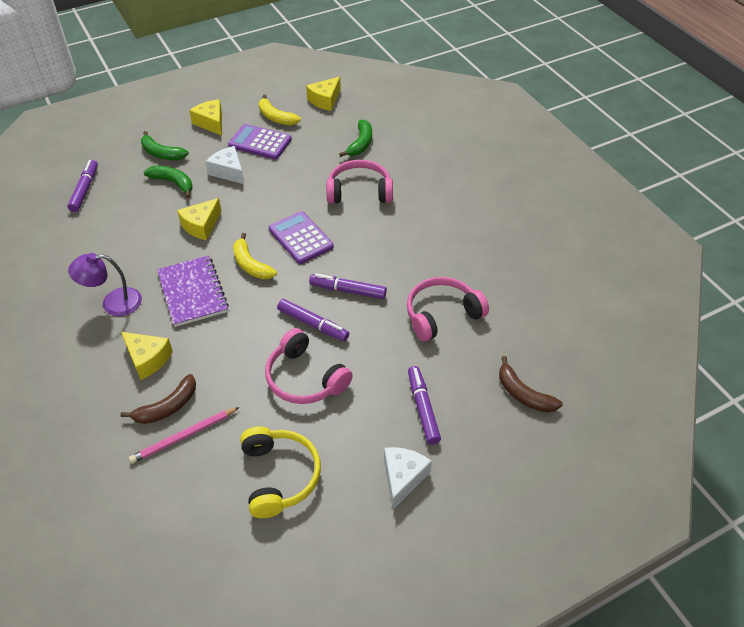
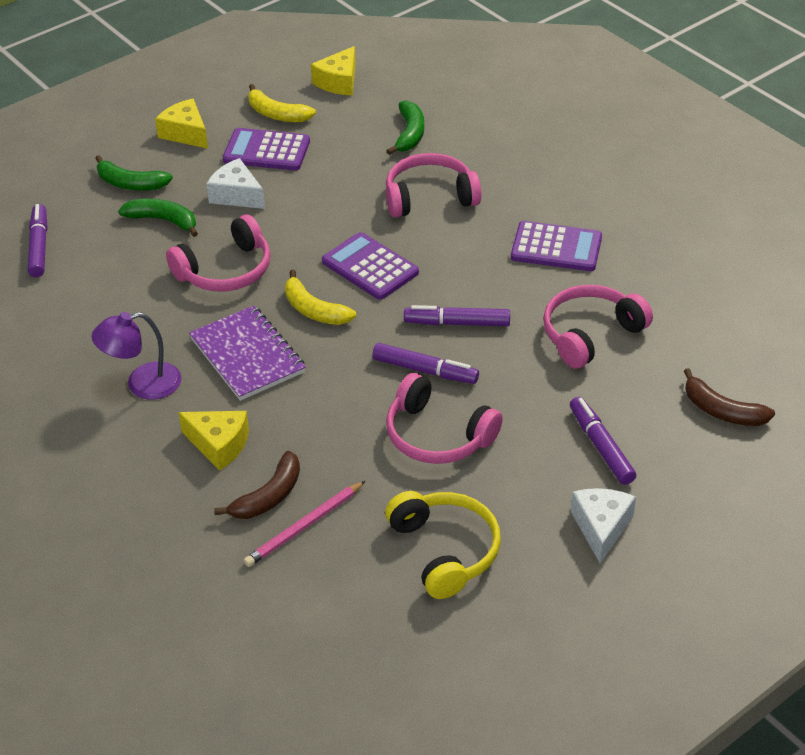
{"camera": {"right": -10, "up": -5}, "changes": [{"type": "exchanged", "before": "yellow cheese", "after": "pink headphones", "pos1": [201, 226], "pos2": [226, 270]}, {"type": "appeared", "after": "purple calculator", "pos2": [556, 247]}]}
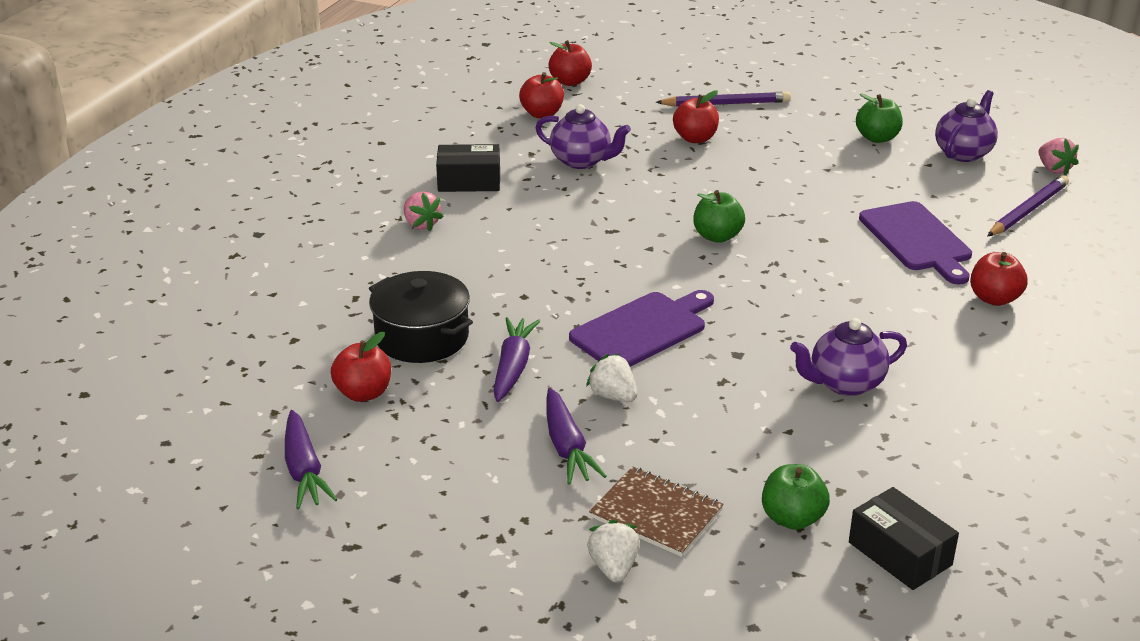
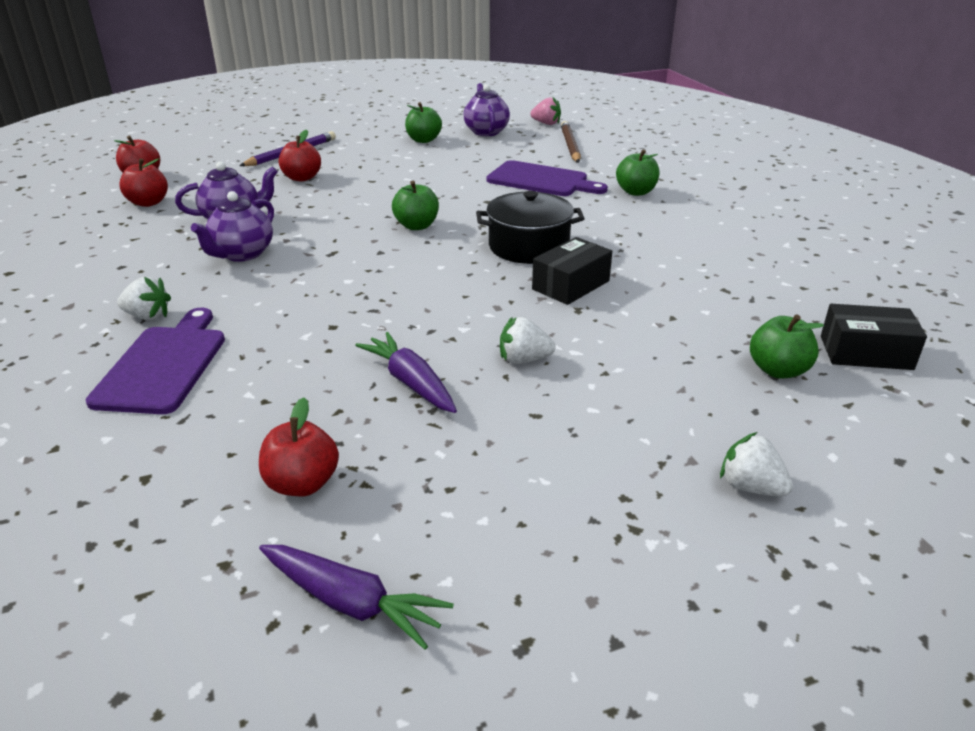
{"camera": {"right": -45, "up": 0}, "changes": [{"type": "relocated", "before": "black box", "pos1": [469, 181], "pos2": [571, 285]}, {"type": "colour", "before": "purple pencil", "after": "brown pencil", "pos1": [1028, 210], "pos2": [570, 145]}, {"type": "colour", "before": "pink strawberry", "after": "white strawberry", "pos1": [421, 224], "pos2": [148, 316]}, {"type": "colour", "before": "red apple", "after": "green apple", "pos1": [994, 298], "pos2": [636, 192]}, {"type": "relocated", "before": "black pot", "pos1": [422, 337], "pos2": [528, 247]}, {"type": "relocated", "before": "purple cutting board", "pos1": [642, 330], "pos2": [163, 365]}, {"type": "relocated", "before": "purple teapot", "pos1": [845, 383], "pos2": [242, 254]}, {"type": "missing", "before": "purple carrot", "pos1": [567, 447]}, {"type": "missing", "before": "brown notebook", "pos1": [656, 514]}]}
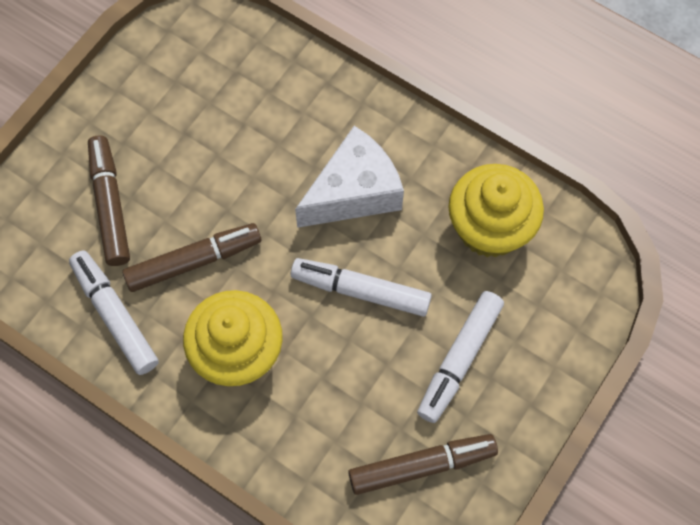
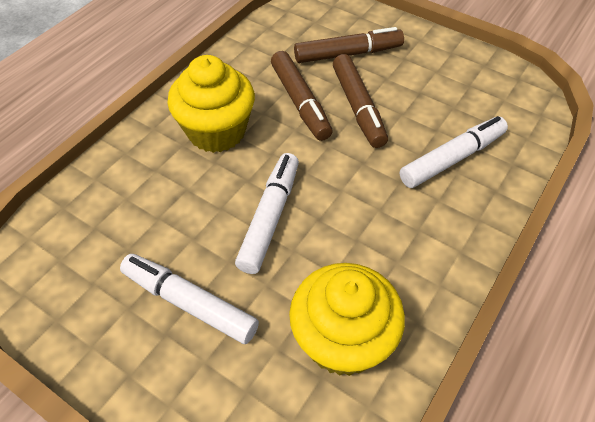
{"camera": {"right": 90, "up": -15}, "changes": [{"type": "missing", "before": "white cheese", "pos1": [354, 192]}, {"type": "relocated", "before": "white marker", "pos1": [115, 316], "pos2": [451, 158]}, {"type": "relocated", "before": "brown marker", "pos1": [421, 465], "pos2": [358, 107]}]}
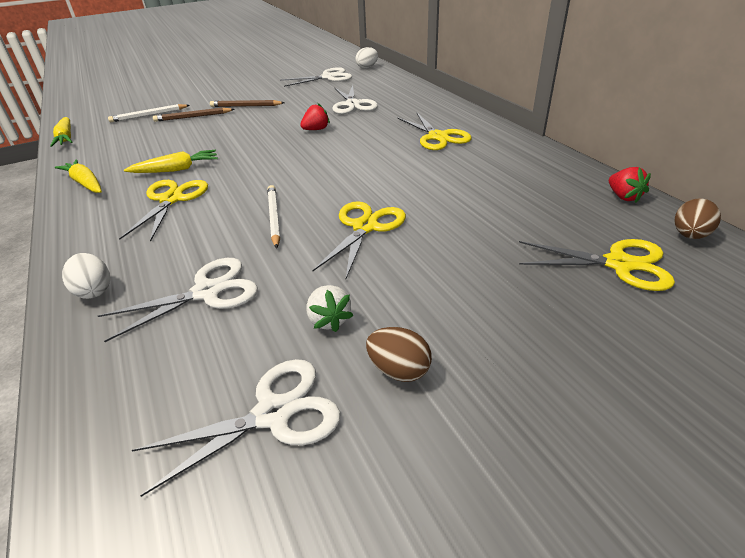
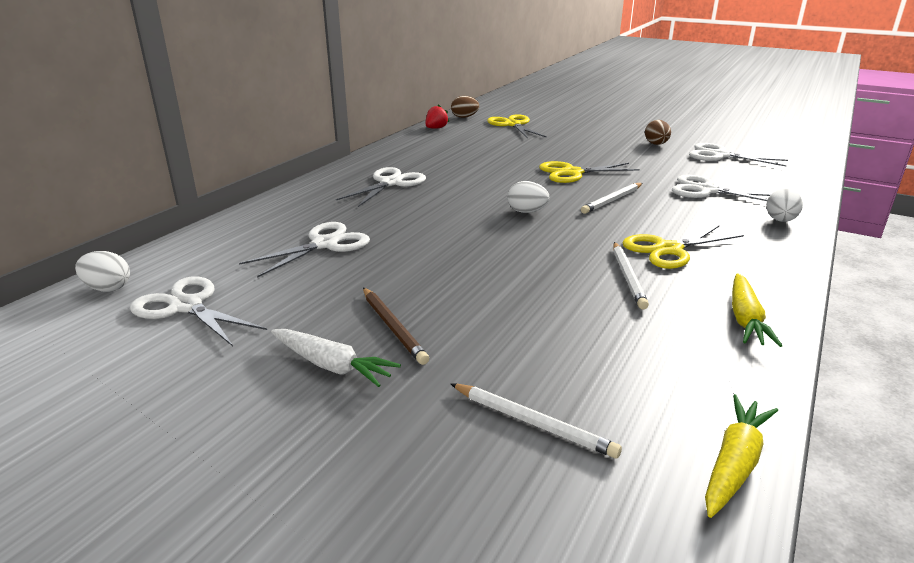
{"camera": {"right": -125, "up": -10}, "changes": [{"type": "missing", "before": "red strawberry", "pos1": [316, 129]}, {"type": "missing", "before": "brown pencil", "pos1": [193, 117]}, {"type": "colour", "before": "yellow scissors", "after": "white scissors", "pos1": [438, 137], "pos2": [390, 183]}, {"type": "exchanged", "before": "yellow carrot", "after": "white pencil", "pos1": [176, 169], "pos2": [628, 277]}, {"type": "missing", "before": "white strawberry", "pos1": [329, 320]}, {"type": "appeared", "after": "white egg", "pos2": [526, 212]}, {"type": "appeared", "after": "white carrot", "pos2": [332, 366]}]}
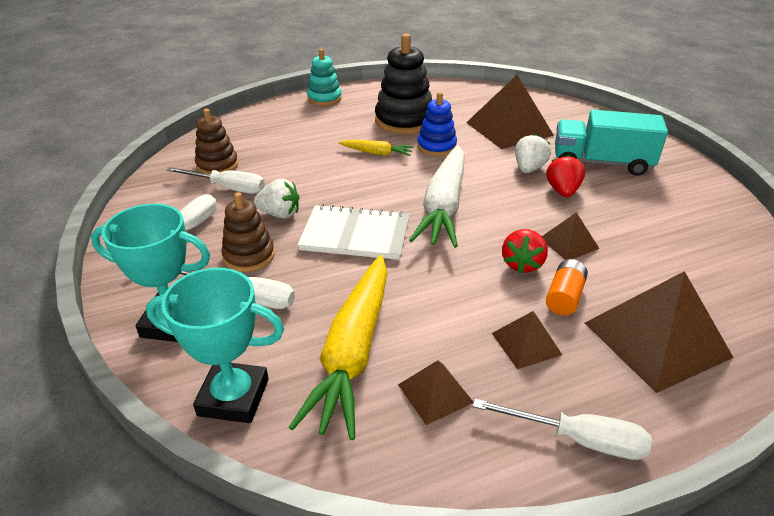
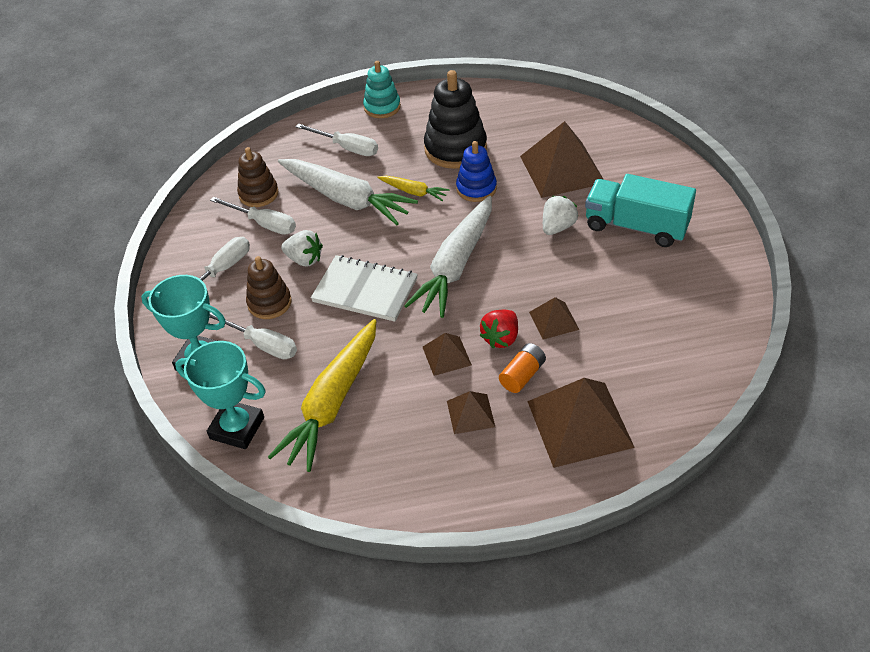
{"camera": {"right": 15, "up": 10}, "changes": [{"type": "missing", "before": "red strawberry", "pos1": [562, 191]}, {"type": "relocated", "before": "brown pyramid", "pos1": [435, 393], "pos2": [446, 356]}, {"type": "relocated", "before": "white screwdriver", "pos1": [578, 439], "pos2": [347, 148]}, {"type": "appeared", "after": "white carrot", "pos2": [346, 199]}]}
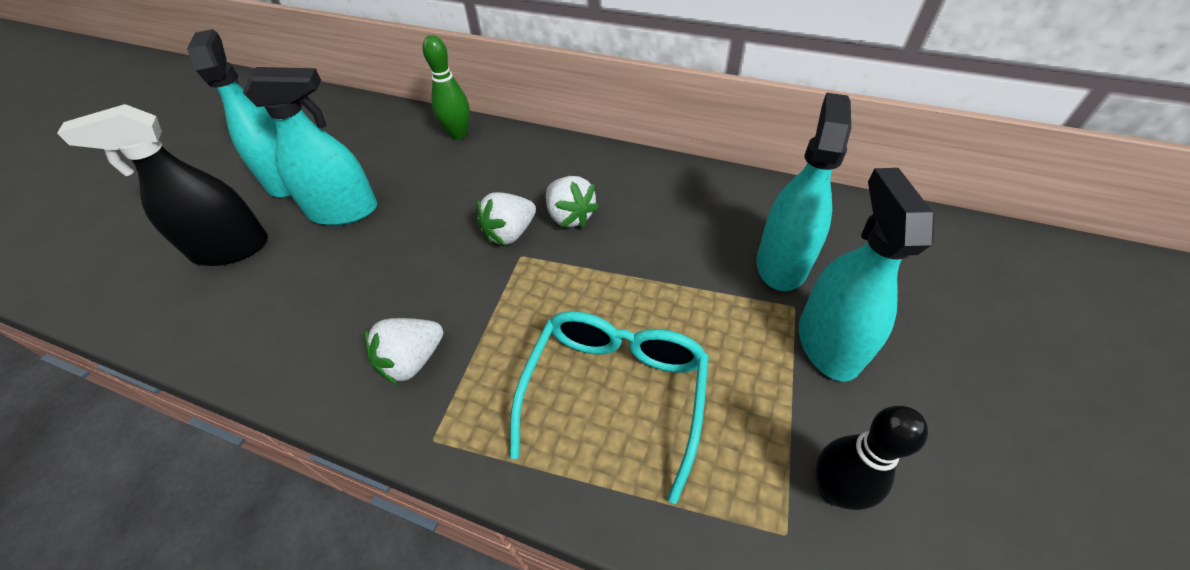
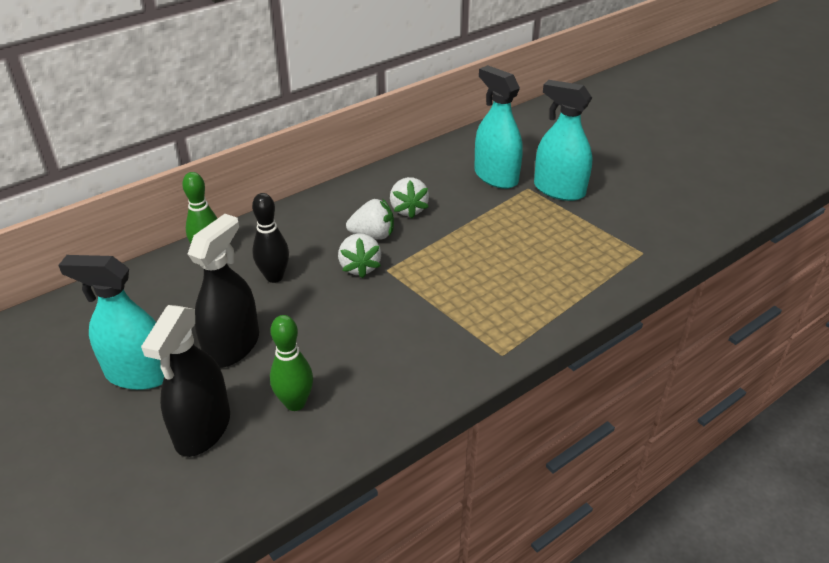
{"camera": {"right": -60, "up": -10}, "changes": [{"type": "colour", "before": "turquoise spray bottle", "after": "black spray bottle", "pos1": [343, 211], "pos2": [232, 346]}, {"type": "missing", "before": "turquoise glasses", "pos1": [615, 394]}, {"type": "relocated", "before": "white strawberry", "pos1": [412, 361], "pos2": [408, 209]}, {"type": "relocated", "before": "black bowling pin", "pos1": [833, 490], "pos2": [274, 277]}, {"type": "appeared", "after": "green bowling pin", "pos2": [295, 403]}]}
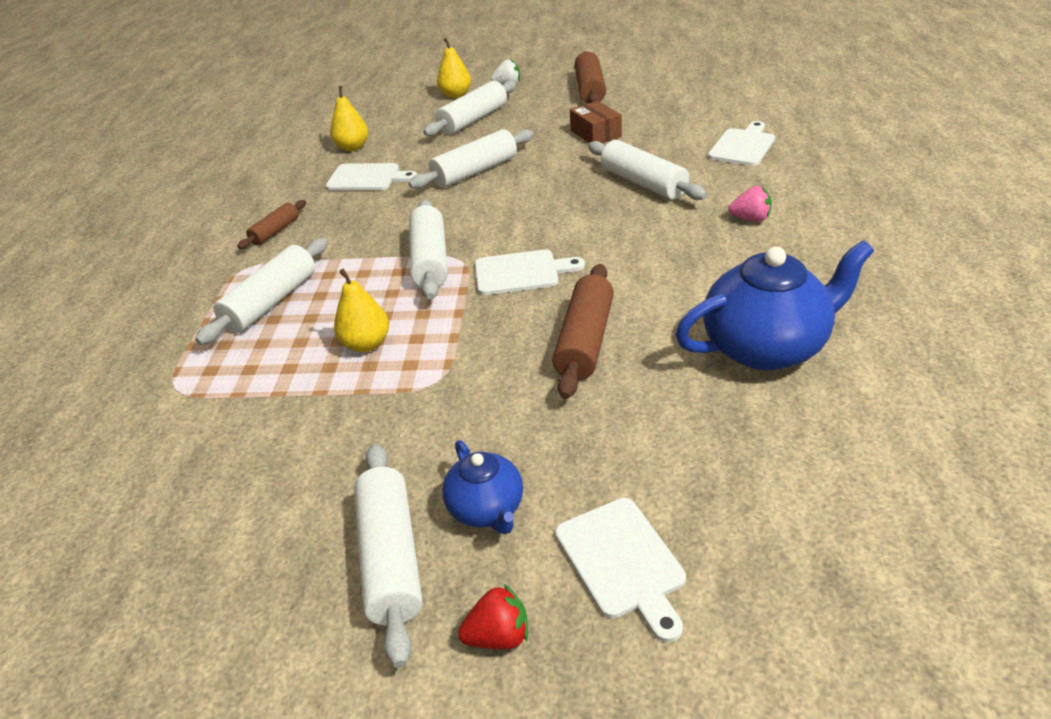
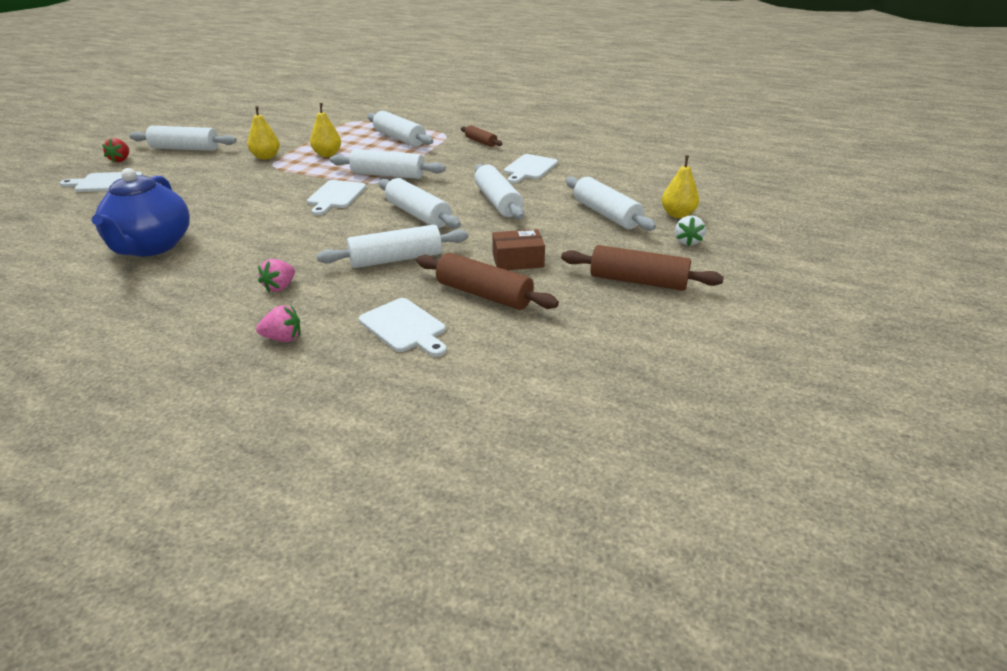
{"camera": {"right": 105, "up": -5}, "changes": [{"type": "relocated", "before": "yellow pear", "pos1": [353, 147], "pos2": [266, 157]}, {"type": "relocated", "before": "brown rolling pin", "pos1": [585, 341], "pos2": [484, 294]}, {"type": "missing", "before": "blue teapot", "pos1": [487, 509]}, {"type": "appeared", "after": "white rolling pin", "pos2": [418, 214]}, {"type": "appeared", "after": "pink strawberry", "pos2": [283, 338]}]}
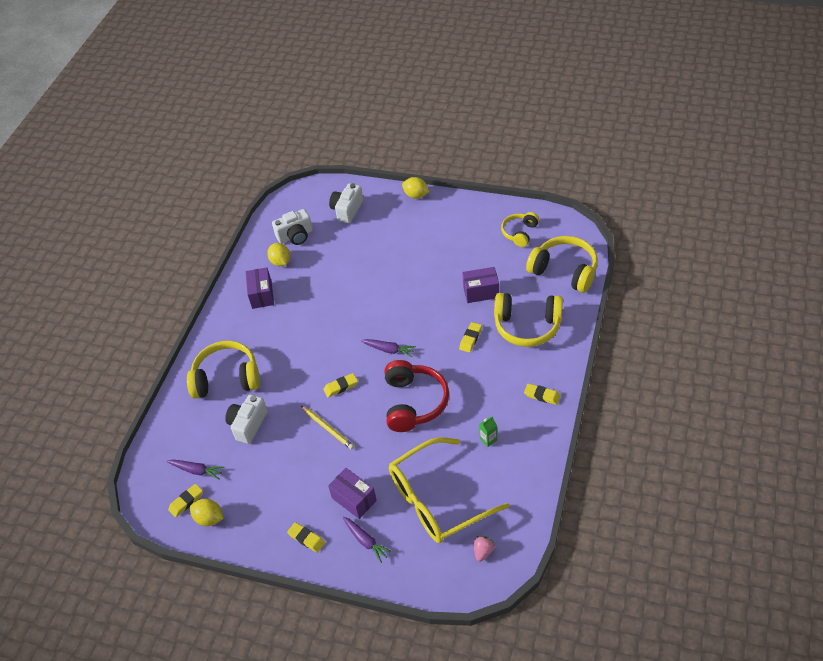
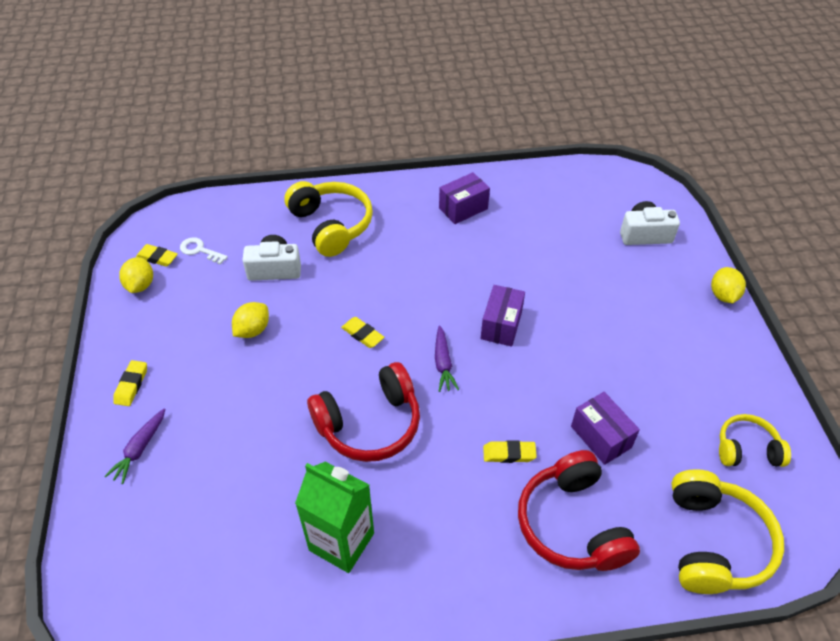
{"camera": {"right": 60, "up": 0}, "changes": [{"type": "missing", "before": "white camera", "pos1": [295, 236]}, {"type": "relocated", "before": "yellow lemon", "pos1": [280, 262], "pos2": [253, 330]}, {"type": "colour", "before": "yellow headphones", "after": "red headphones", "pos1": [527, 326], "pos2": [571, 524]}, {"type": "missing", "before": "yellow eraser", "pos1": [542, 396]}, {"type": "missing", "before": "yellow pencil", "pos1": [328, 429]}, {"type": "size", "before": "green carton", "pos1": [488, 439], "pos2": [341, 541], "scale": 2.48}, {"type": "missing", "before": "yellow glasses", "pos1": [437, 500]}, {"type": "exchanged", "before": "purple carrot", "after": "white key", "pos1": [197, 470], "pos2": [199, 250]}, {"type": "relocated", "before": "purple box", "pos1": [354, 499], "pos2": [501, 325]}, {"type": "missing", "before": "pink strawberry", "pos1": [483, 551]}]}
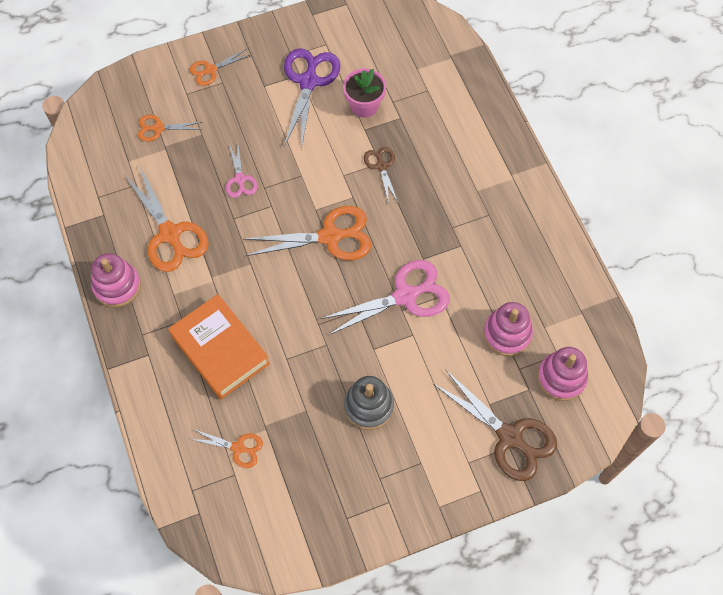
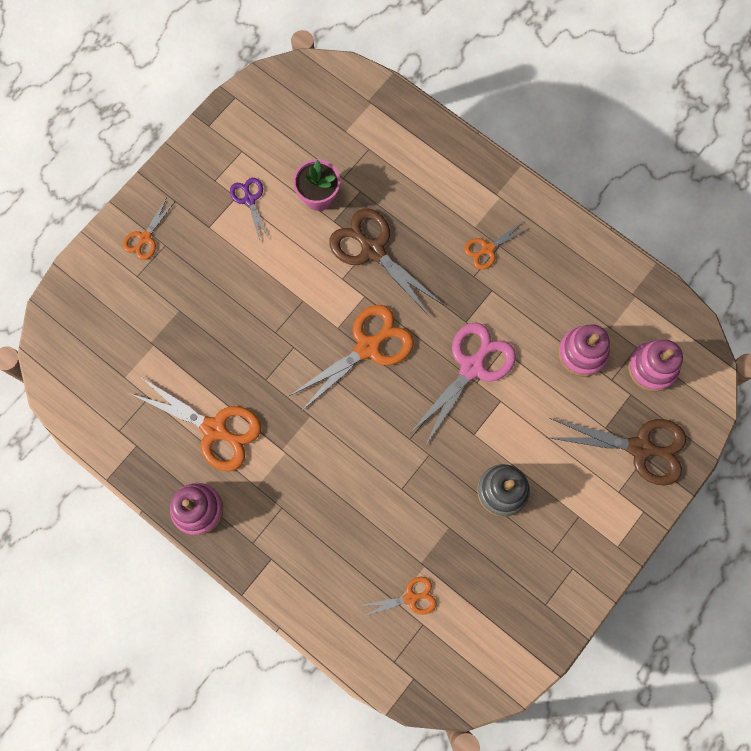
{"camera": {"right": -30, "up": 10}, "changes": [{"type": "size", "before": "purple scissors", "pos1": [308, 81], "pos2": [249, 199], "scale": 0.53}, {"type": "relocated", "before": "orange scissors", "pos1": [158, 128], "pos2": [487, 249]}, {"type": "missing", "before": "pink scissors", "pos1": [240, 179]}, {"type": "size", "before": "brown scissors", "pos1": [381, 166], "pos2": [372, 250], "scale": 1.87}, {"type": "missing", "before": "orange book", "pos1": [220, 350]}]}
